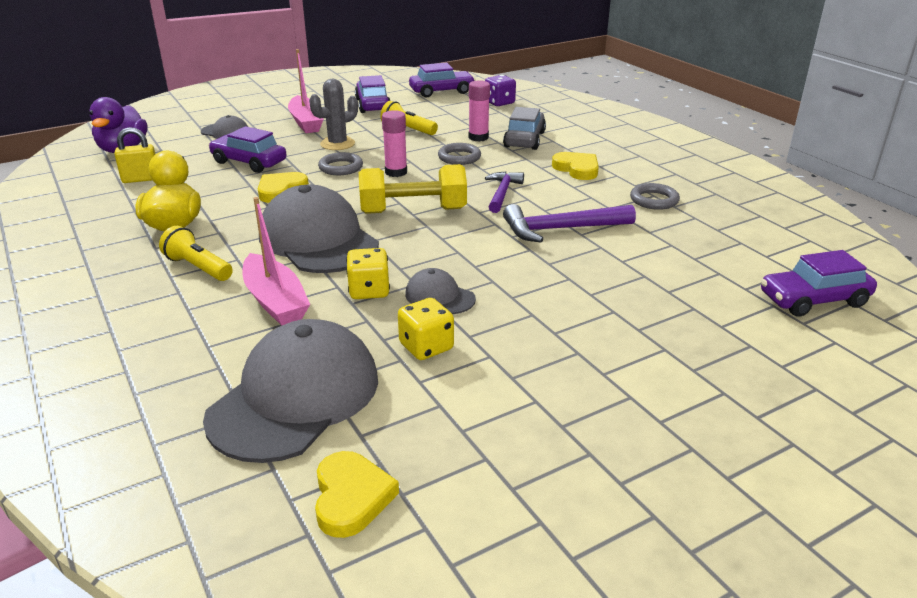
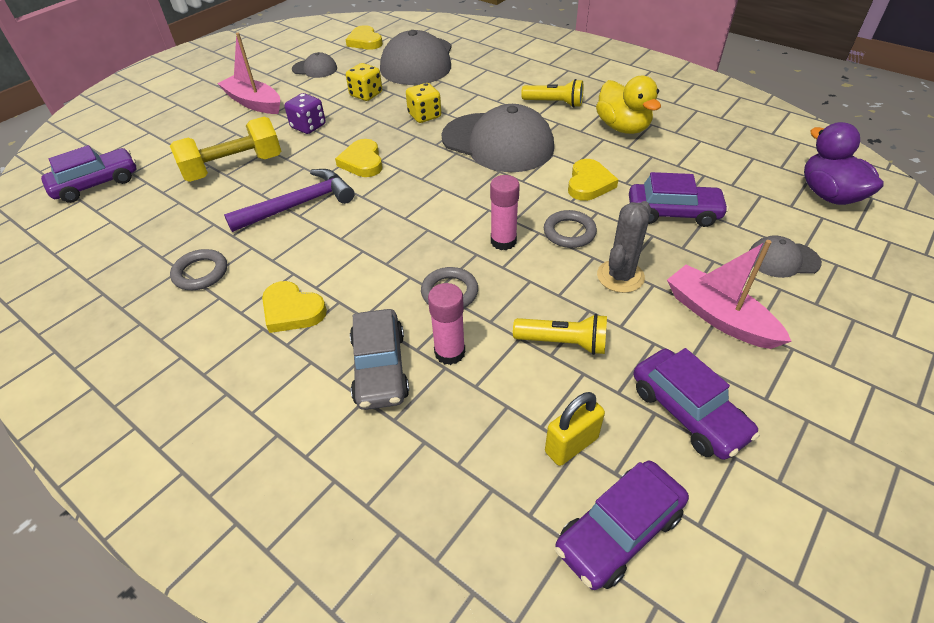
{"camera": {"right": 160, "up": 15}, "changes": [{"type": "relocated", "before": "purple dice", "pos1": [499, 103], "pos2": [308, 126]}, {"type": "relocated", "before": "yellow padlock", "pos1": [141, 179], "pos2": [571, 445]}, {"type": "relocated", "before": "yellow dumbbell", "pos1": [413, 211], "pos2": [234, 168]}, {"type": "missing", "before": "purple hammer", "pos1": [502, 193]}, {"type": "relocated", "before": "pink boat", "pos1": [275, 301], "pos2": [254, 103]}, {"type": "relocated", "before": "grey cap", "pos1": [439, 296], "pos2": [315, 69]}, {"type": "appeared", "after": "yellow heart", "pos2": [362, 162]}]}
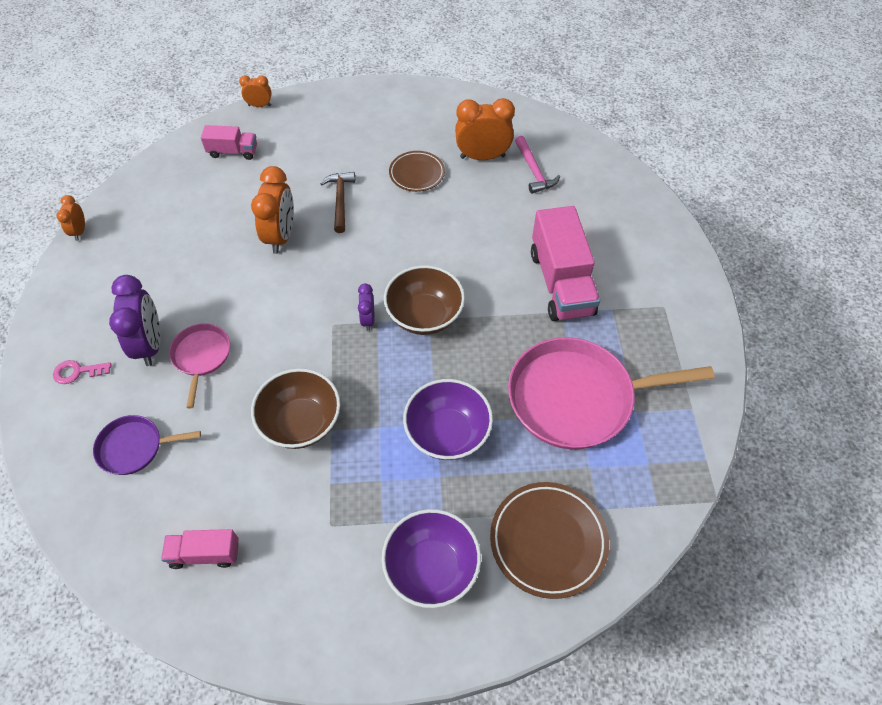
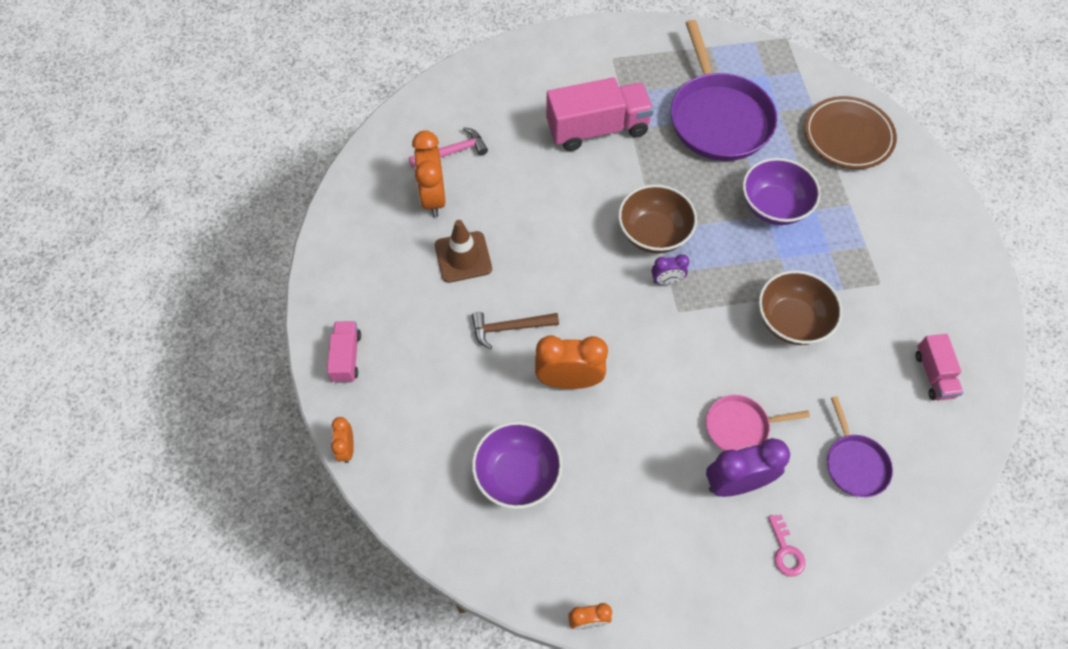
{"camera": {"right": -95, "up": 5}, "changes": [{"type": "relocated", "before": "pink truck", "pos1": [233, 152], "pos2": [346, 357]}, {"type": "exchanged", "before": "brown plate", "after": "brown traffic cone", "pos1": [417, 174], "pos2": [463, 257]}, {"type": "colour", "before": "pink pan", "after": "purple pan", "pos1": [577, 398], "pos2": [718, 118]}, {"type": "relocated", "before": "purple bowl", "pos1": [431, 568], "pos2": [517, 475]}]}
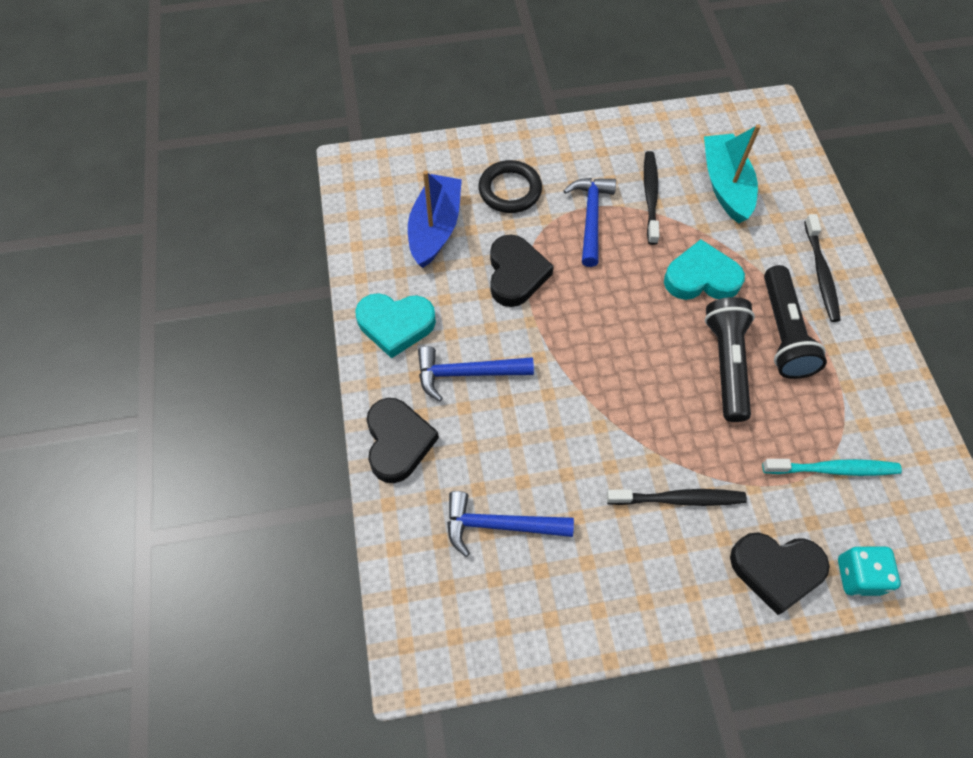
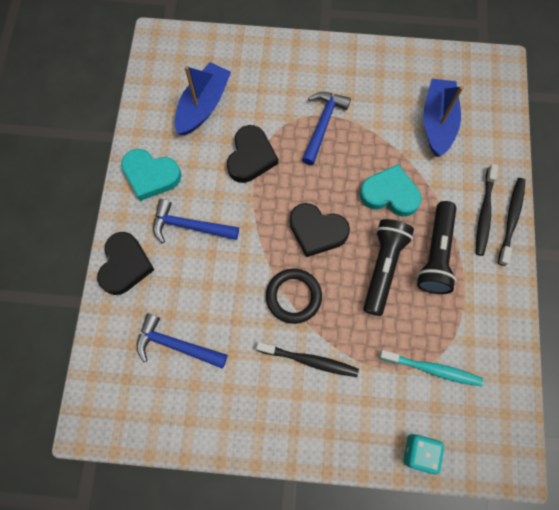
{"camera": {"right": 15, "up": 10}, "changes": [{"type": "colour", "before": "turquoise boat", "after": "blue boat", "pos1": [725, 185], "pos2": [437, 122]}, {"type": "relocated", "before": "black toothbrush", "pos1": [650, 196], "pos2": [511, 219]}, {"type": "relocated", "before": "black ring", "pos1": [510, 190], "pos2": [293, 296]}, {"type": "relocated", "before": "black heart", "pos1": [776, 570], "pos2": [317, 231]}]}
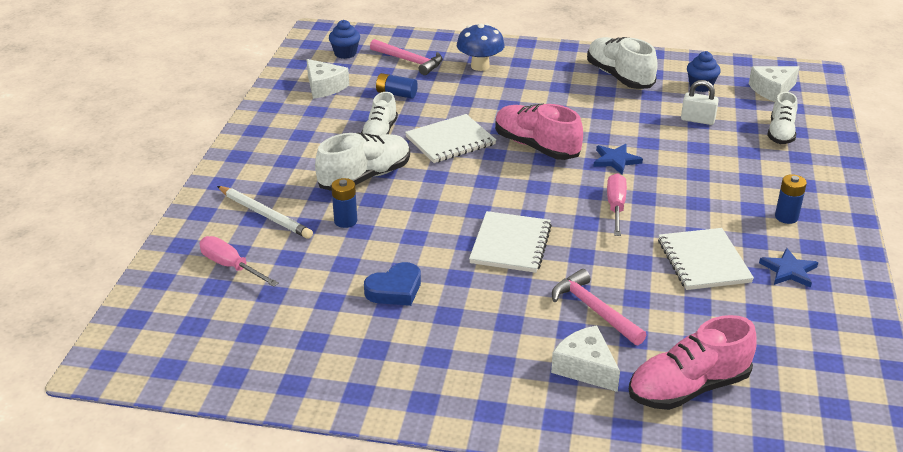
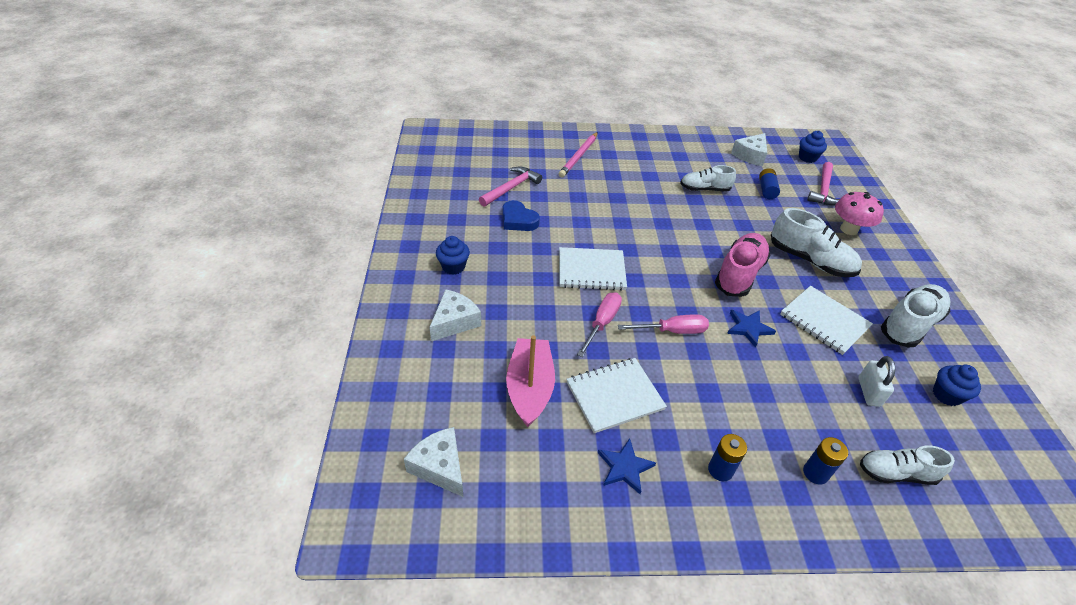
{"camera": {"right": 75, "up": 10}, "changes": [{"type": "colour", "before": "blue mushroom", "after": "pink mushroom", "pos1": [480, 66], "pos2": [849, 229]}, {"type": "relocated", "before": "white cheese", "pos1": [772, 90], "pos2": [440, 467]}, {"type": "relocated", "before": "white notebook", "pos1": [450, 141], "pos2": [824, 321]}, {"type": "relocated", "before": "white shoe", "pos1": [365, 177], "pos2": [810, 260]}, {"type": "relocated", "before": "blue battery", "pos1": [345, 221], "pos2": [815, 473]}, {"type": "colour", "before": "white pencil", "after": "pink pencil", "pos1": [265, 215], "pos2": [579, 156]}, {"type": "relocated", "before": "pink screwdriver", "pos1": [231, 266], "pos2": [602, 323]}, {"type": "relocated", "before": "pink hammer", "pos1": [594, 310], "pos2": [511, 188]}, {"type": "missing", "before": "pink shoe", "pos1": [688, 388]}, {"type": "appeared", "after": "blue cupcake", "pos2": [453, 267]}, {"type": "appeared", "after": "pink boat", "pos2": [530, 388]}]}
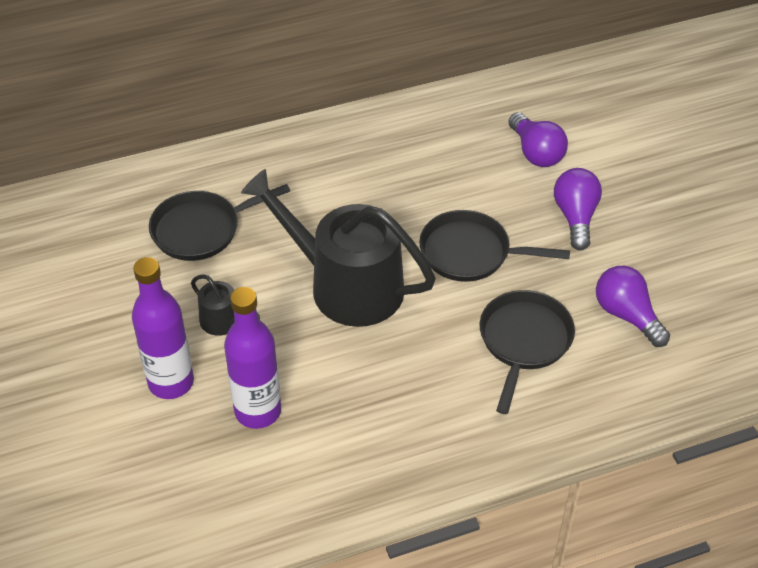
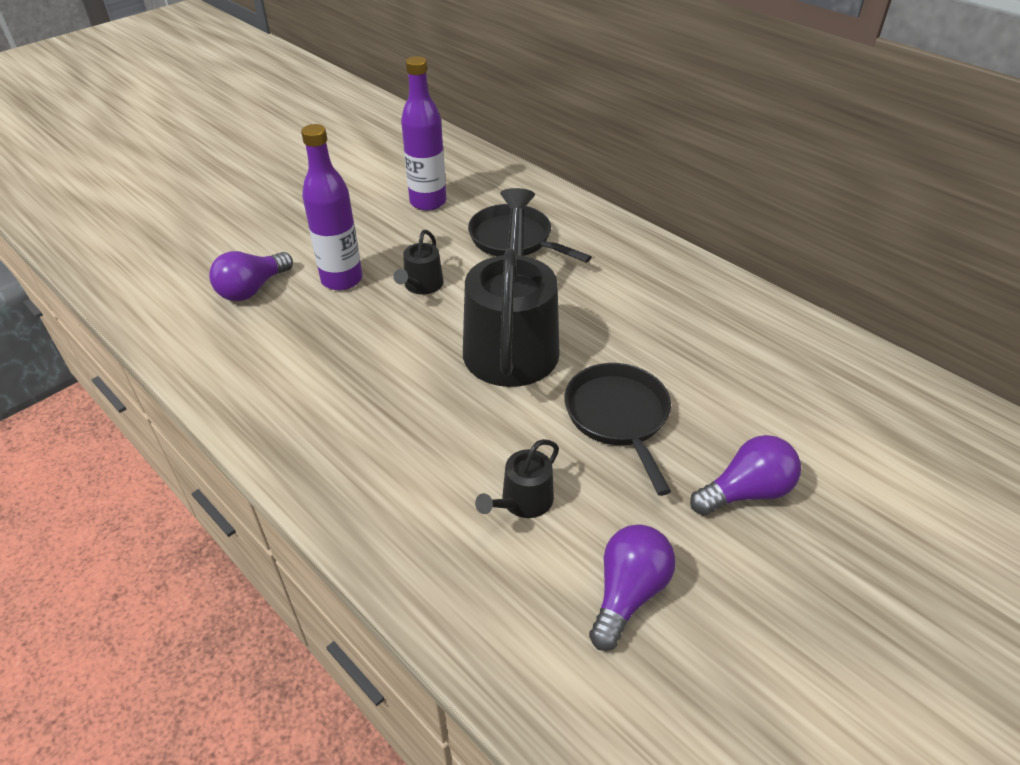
{"camera": {"right": 65, "up": -5}, "changes": [{"type": "relocated", "before": "purple light bulb", "pos1": [536, 152], "pos2": [252, 289]}, {"type": "relocated", "before": "purple bottle", "pos1": [258, 411], "pos2": [428, 202]}, {"type": "exchanged", "before": "black pan", "after": "black watering can", "pos1": [523, 342], "pos2": [523, 501]}]}
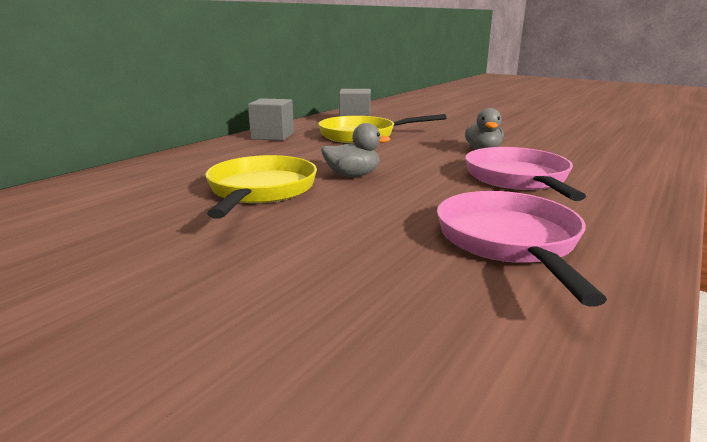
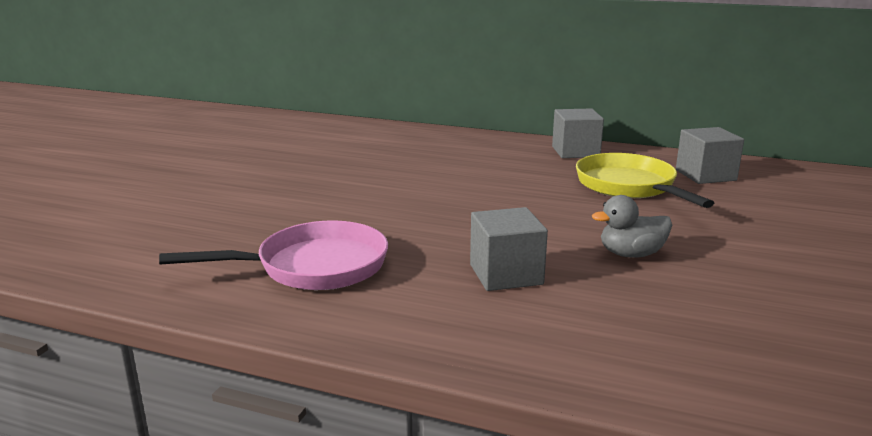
{"camera": {"right": 75, "up": 0}, "changes": [{"type": "missing", "before": "grey duck", "pos1": [352, 175]}, {"type": "exchanged", "before": "pink pan", "after": "grey cube", "pos1": [518, 179], "pos2": [506, 274]}, {"type": "missing", "before": "yellow pan", "pos1": [260, 191]}]}
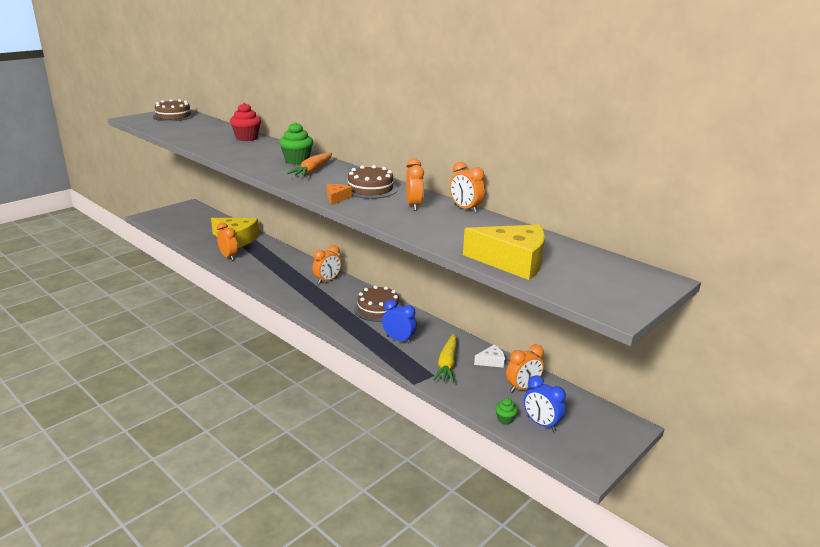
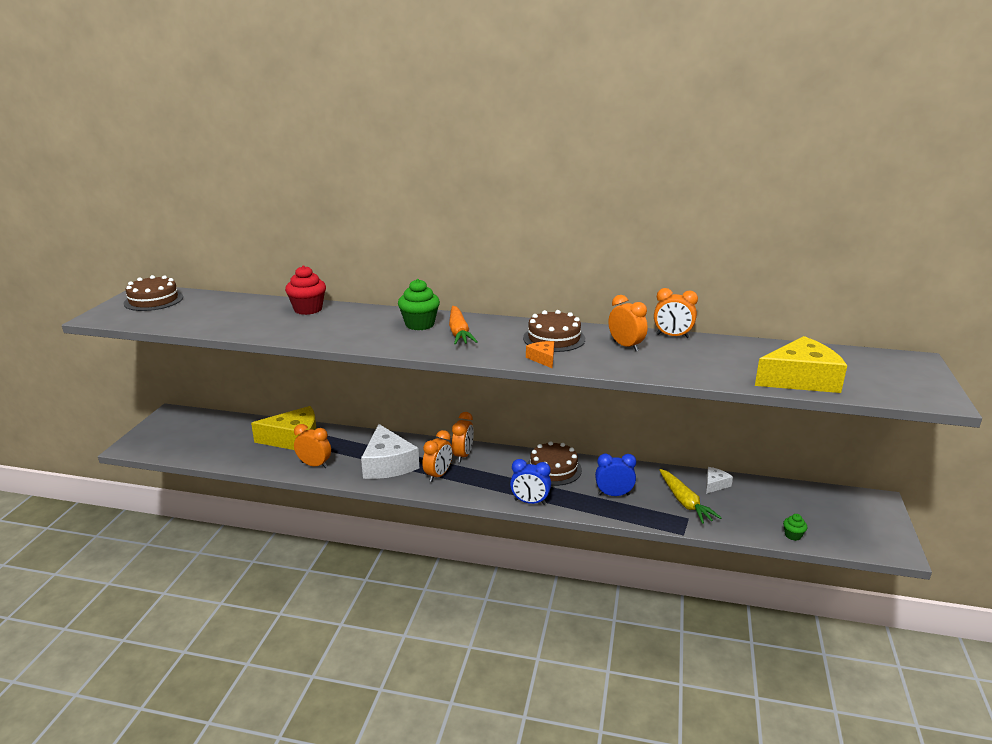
{"camera": {"right": -30, "up": 0}, "changes": [{"type": "relocated", "before": "orange clock", "pos1": [522, 388], "pos2": [438, 475]}, {"type": "relocated", "before": "blue clock", "pos1": [541, 424], "pos2": [530, 502]}, {"type": "appeared", "after": "white cheese", "pos2": [388, 464]}]}
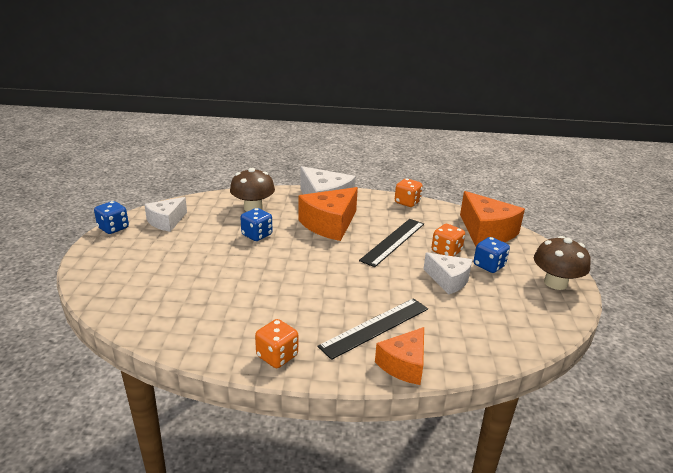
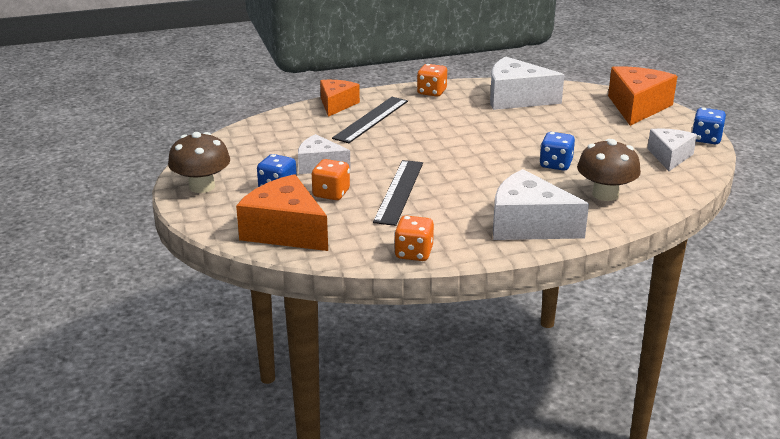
{"camera": {"right": 160, "up": 0}, "changes": [{"type": "relocated", "before": "orange cheese", "pos1": [330, 224], "pos2": [637, 107]}, {"type": "appeared", "after": "white cheese", "pos2": [516, 98]}]}
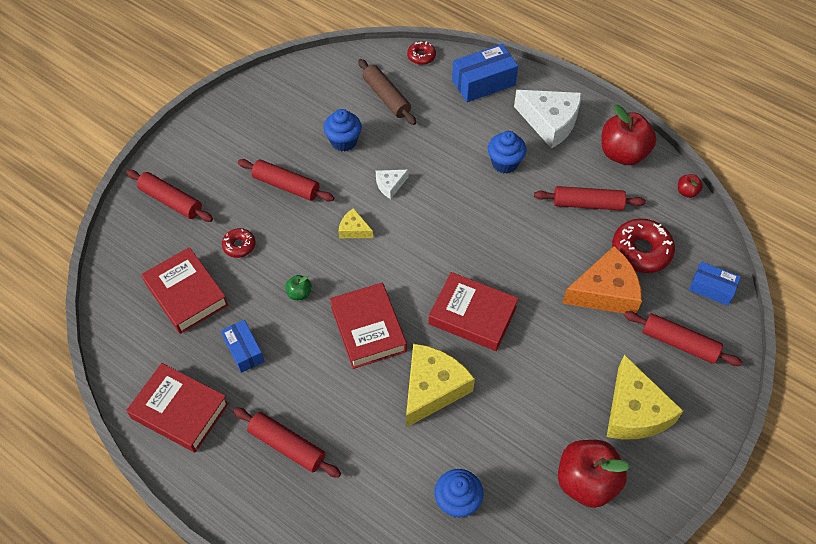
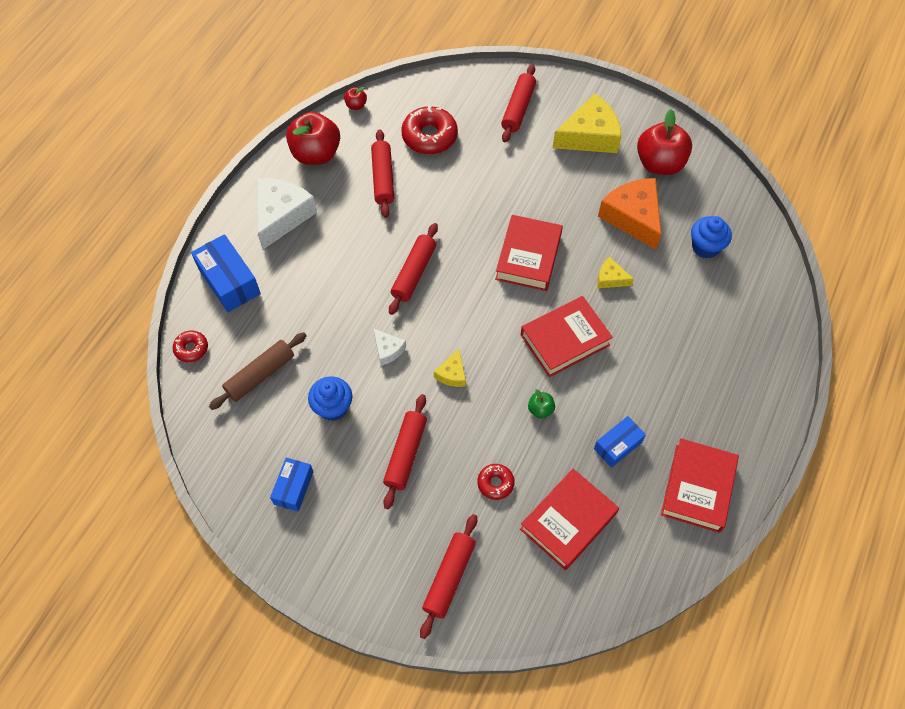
{"camera": {"right": -100, "up": 5}, "changes": [{"type": "missing", "before": "blue cupcake", "pos1": [504, 163]}, {"type": "relocated", "before": "orange cheese", "pos1": [605, 292], "pos2": [633, 217]}, {"type": "relocated", "before": "blue box", "pos1": [711, 288], "pos2": [293, 488]}, {"type": "size", "before": "yellow cheese", "pos1": [432, 388], "pos2": [610, 278], "scale": 0.49}, {"type": "relocated", "before": "red rolling pin", "pos1": [287, 446], "pos2": [414, 273]}]}
